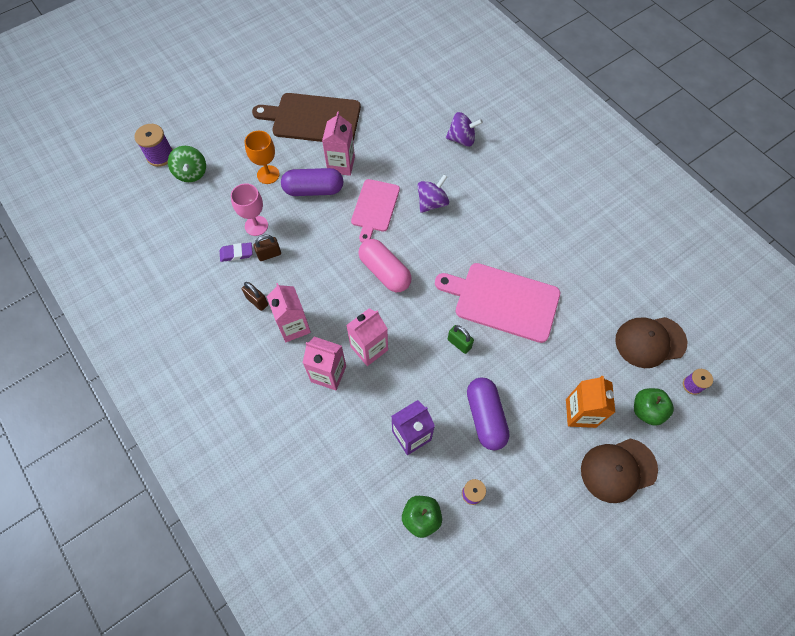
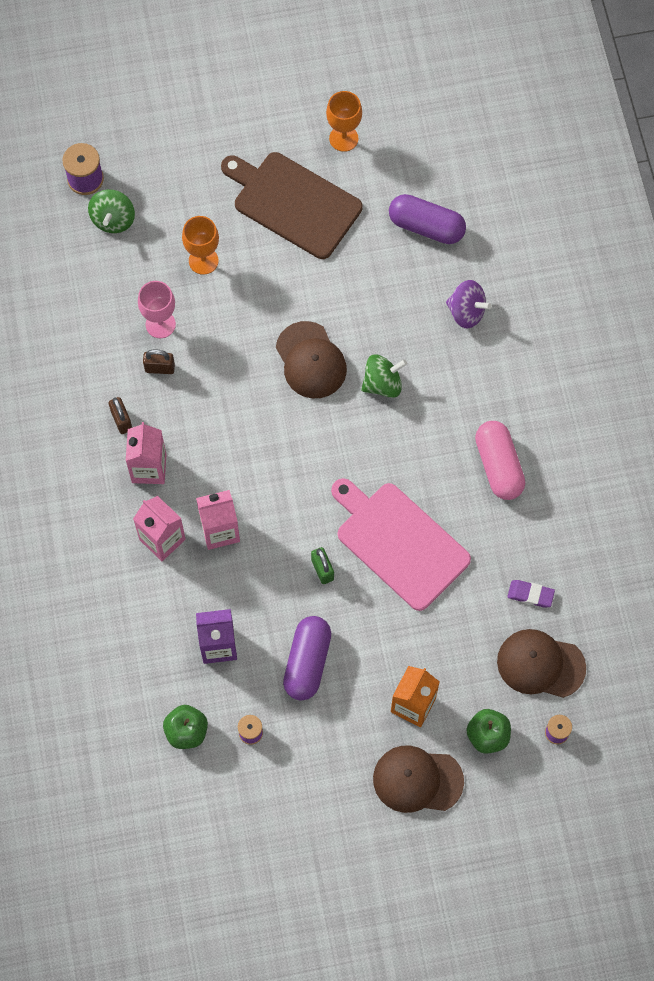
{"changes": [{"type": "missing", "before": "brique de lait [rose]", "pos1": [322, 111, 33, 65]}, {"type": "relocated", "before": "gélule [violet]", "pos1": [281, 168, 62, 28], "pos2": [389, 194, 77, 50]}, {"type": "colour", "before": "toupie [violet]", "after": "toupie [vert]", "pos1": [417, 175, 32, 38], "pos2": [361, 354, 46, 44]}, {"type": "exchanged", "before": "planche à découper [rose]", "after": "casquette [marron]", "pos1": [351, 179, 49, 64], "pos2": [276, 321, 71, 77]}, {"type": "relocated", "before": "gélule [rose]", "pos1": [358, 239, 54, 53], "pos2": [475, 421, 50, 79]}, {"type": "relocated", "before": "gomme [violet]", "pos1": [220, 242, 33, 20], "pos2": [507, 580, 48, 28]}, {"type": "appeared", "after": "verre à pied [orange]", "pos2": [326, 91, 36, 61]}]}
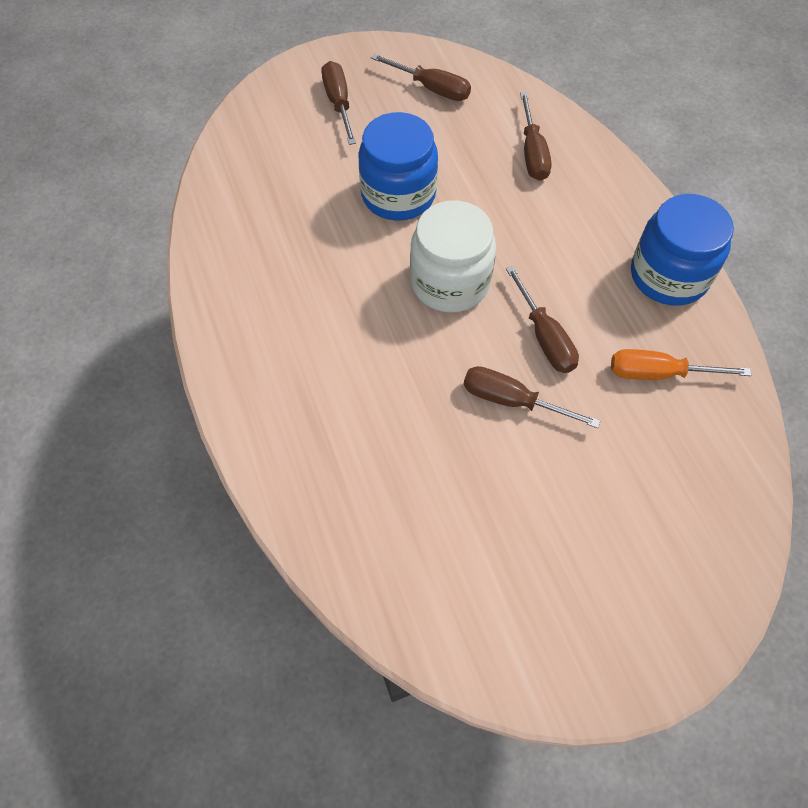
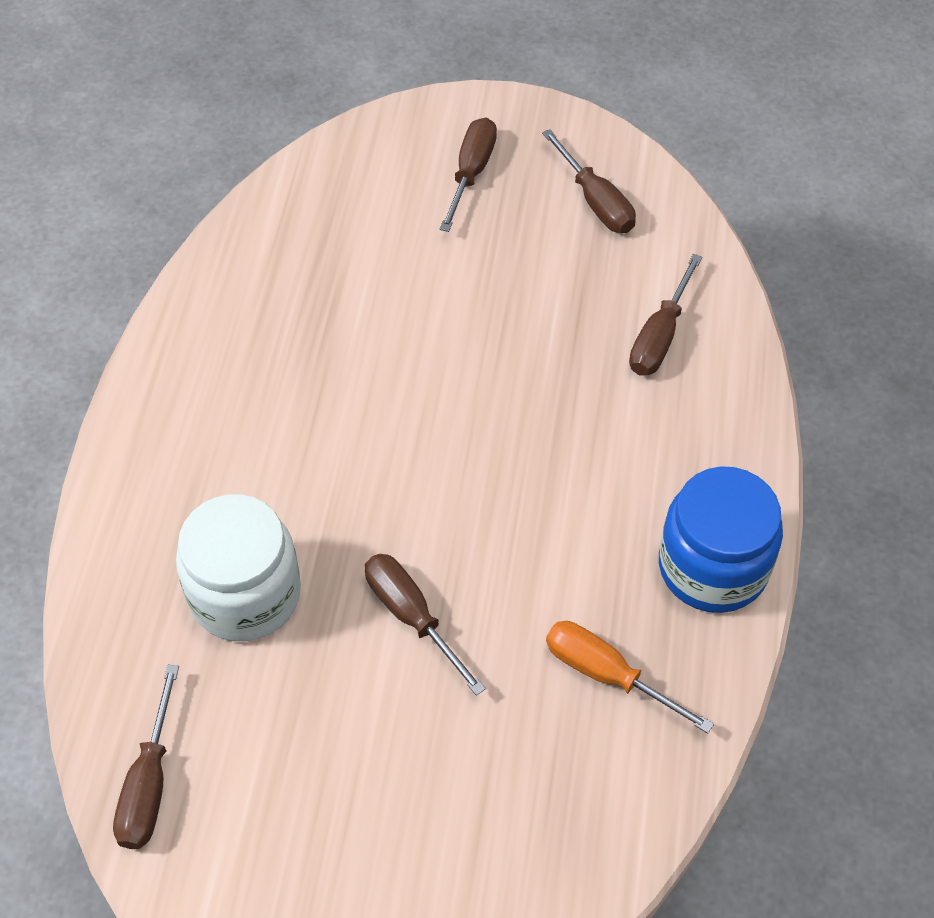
{"changes": [{"type": "missing", "before": "bocal [bleu]", "pos1": [358, 112, 80, 109]}, {"type": "relocated", "before": "bocal [blanc]", "pos1": [410, 201, 86, 112], "pos2": [176, 494, 125, 147]}, {"type": "relocated", "before": "tournevis [marron]", "pos1": [506, 266, 73, 107], "pos2": [113, 665, 66, 184]}]}
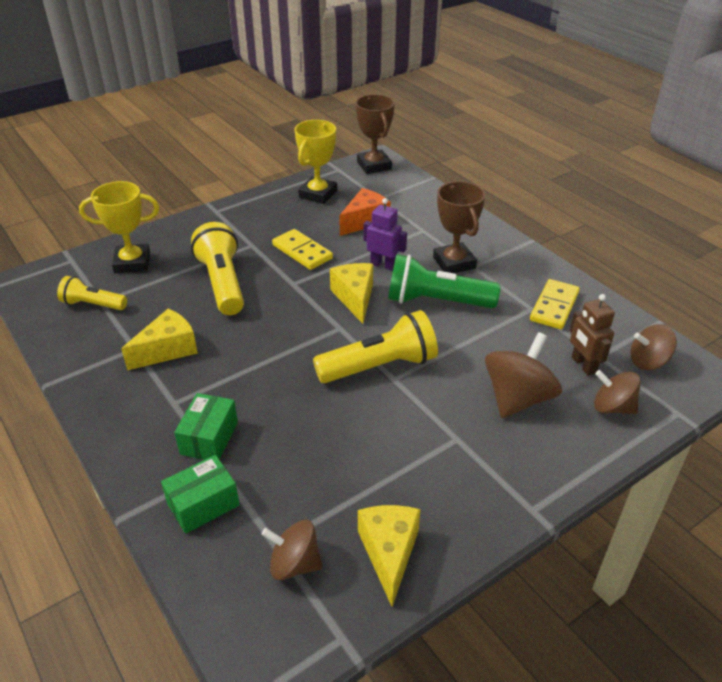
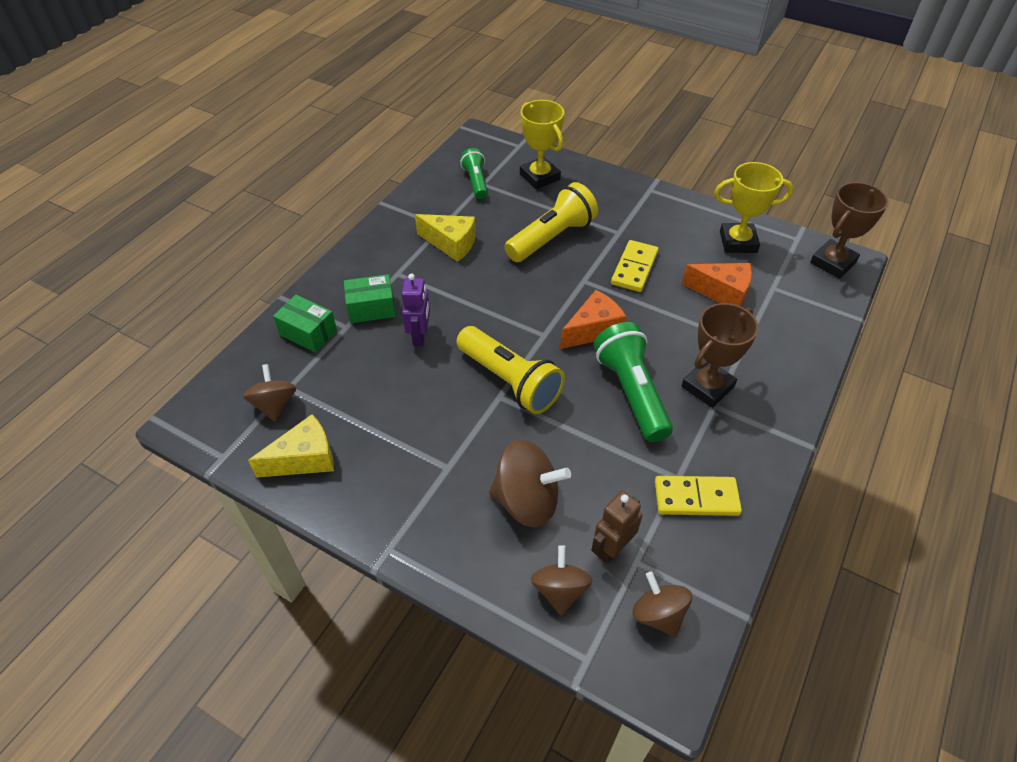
{"changes": [{"type": "relocated", "before": "robot [violet]", "pos1": [364, 198, 43, 73], "pos2": [401, 273, 29, 74]}, {"type": "colour", "before": "fromage [jaune]", "after": "fromage [orange]", "pos1": [330, 263, 43, 61], "pos2": [560, 290, 66, 59]}, {"type": "colour", "before": "lampe de poche [jaune]", "after": "lampe de poche [vert]", "pos1": [57, 276, 70, 34], "pos2": [460, 148, 28, 51]}]}
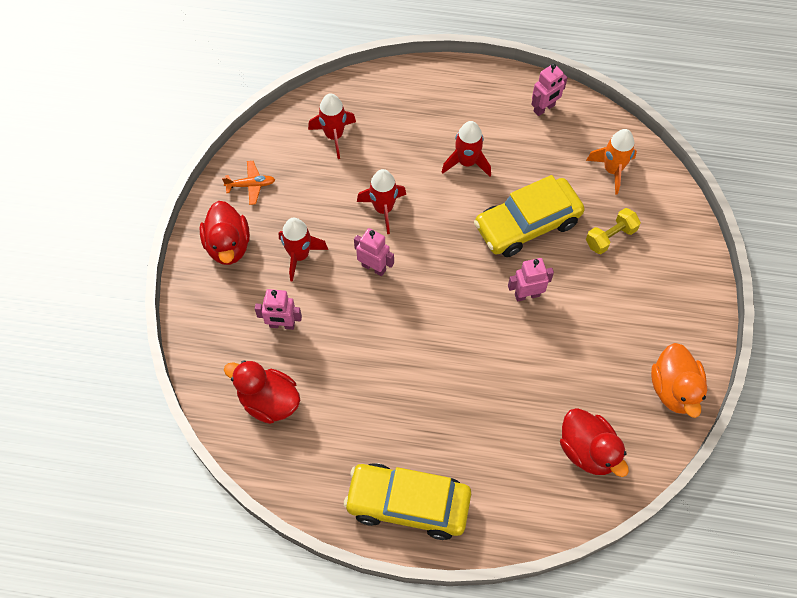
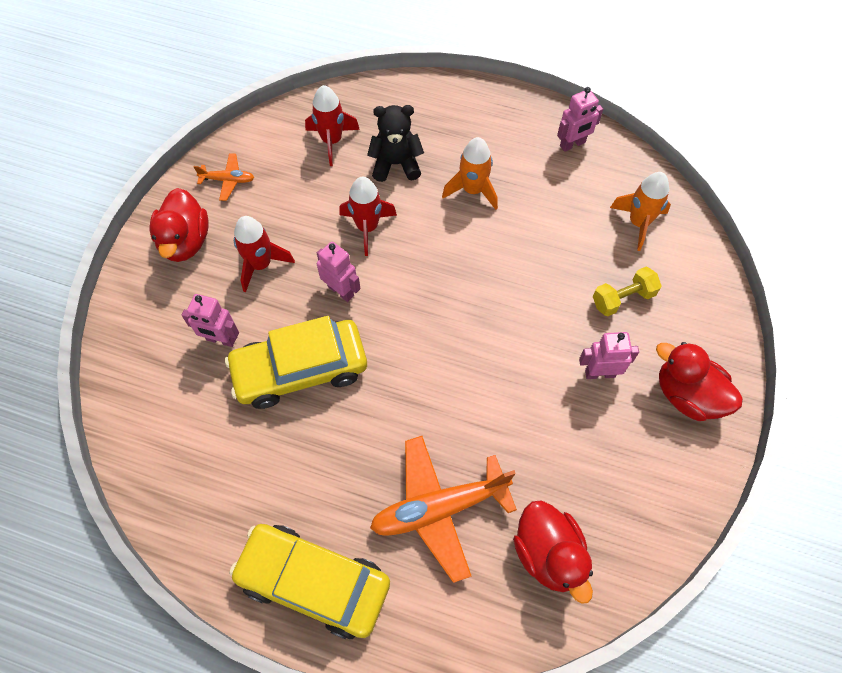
{"changes": [{"type": "colour", "before": "fusée [rouge]", "after": "fusée [orange]", "pos1": [442, 121, 49, 56], "pos2": [442, 137, 56, 73]}, {"type": "relocated", "before": "voiture [jaune]", "pos1": [474, 175, 110, 82], "pos2": [225, 316, 142, 93]}, {"type": "relocated", "before": "robot [rose]", "pos1": [508, 258, 46, 44], "pos2": [579, 332, 60, 47]}, {"type": "missing", "before": "canard [orange]", "pos1": [651, 343, 56, 75]}, {"type": "relocated", "before": "canard [rouge]", "pos1": [224, 360, 76, 64], "pos2": [656, 342, 87, 79]}, {"type": "appeared", "after": "ours en peluche [noir]", "pos2": [367, 105, 57, 77]}, {"type": "appeared", "after": "avion [orange]", "pos2": [370, 436, 147, 147]}]}
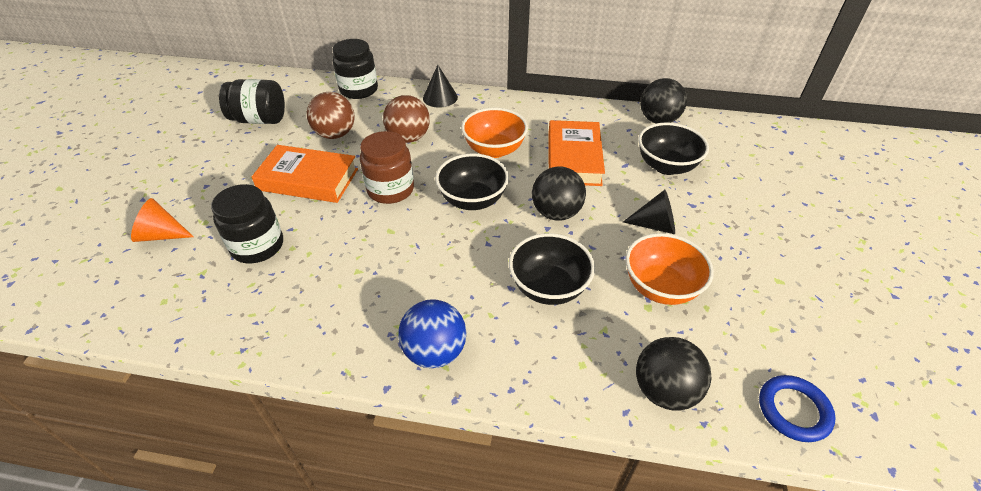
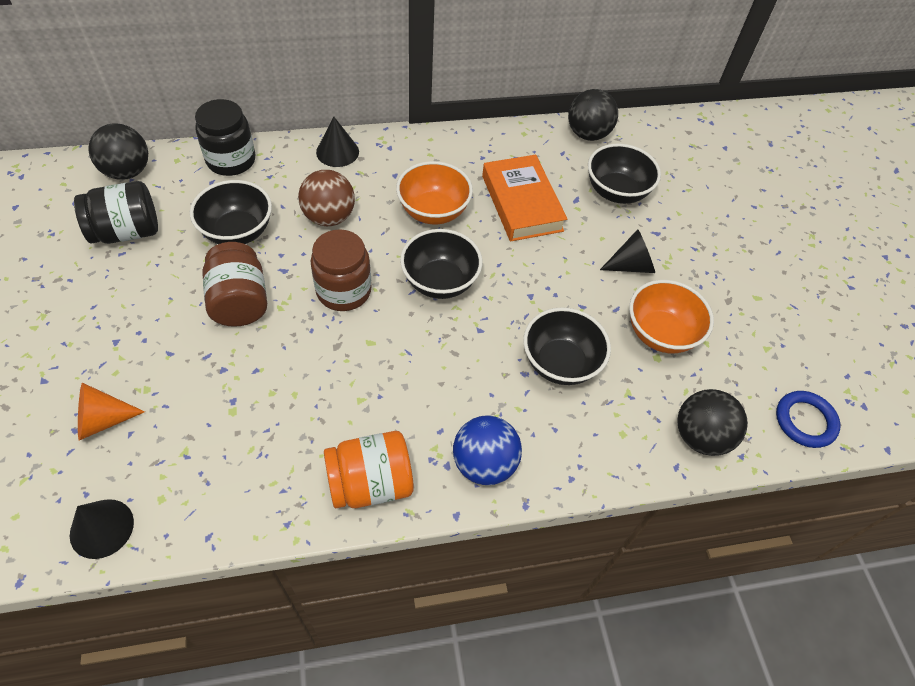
{"changes": [{"type": "exchanged", "before": "balle [marron]", "after": "bol [noir]", "pos1": [307, 92, 48, 47], "pos2": [190, 180, 82, 64]}, {"type": "exchanged", "before": "livre [orange]", "after": "bocal [marron]", "pos1": [252, 145, 106, 58], "pos2": [202, 242, 65, 85]}, {"type": "relocated", "before": "balle [noir]", "pos1": [532, 166, 54, 55], "pos2": [88, 123, 60, 57]}, {"type": "missing", "before": "bocal [noir]", "pos1": [211, 184, 72, 79]}, {"type": "appeared", "after": "bocal [orange]", "pos2": [324, 431, 90, 77]}, {"type": "appeared", "after": "cône [noir]", "pos2": [70, 499, 64, 60]}]}
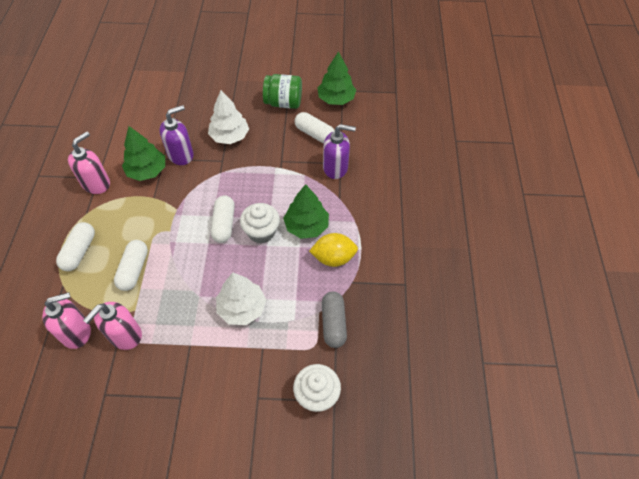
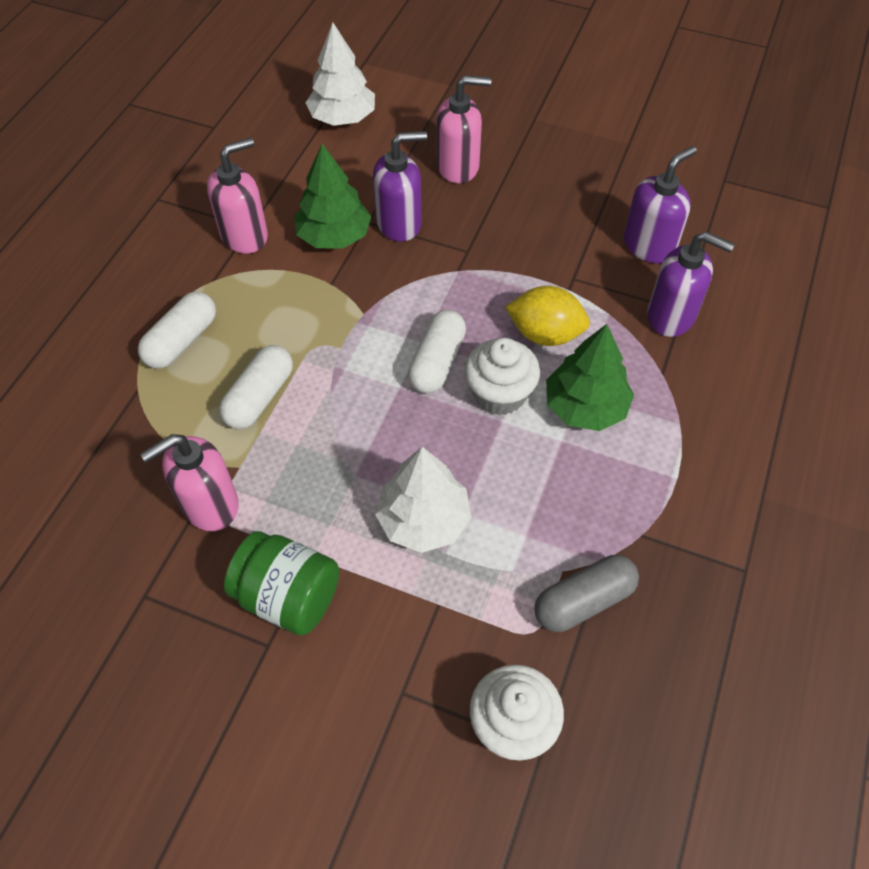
{"changes": [{"type": "missing", "before": "arbre [vert]", "pos1": [317, 51, 39, 54]}, {"type": "relocated", "before": "bocal [vert]", "pos1": [263, 74, 39, 35], "pos2": [224, 531, 115, 105]}, {"type": "relocated", "before": "arbre [blanc]", "pos1": [208, 90, 41, 54], "pos2": [305, 23, 70, 103]}, {"type": "exchanged", "before": "gélule [blanc]", "after": "distributeur de savon [violet]", "pos1": [295, 112, 40, 31], "pos2": [624, 146, 73, 117]}, {"type": "relocated", "before": "citron [jaune]", "pos1": [309, 233, 49, 34], "pos2": [505, 286, 85, 60]}, {"type": "relocated", "before": "distributeur de savon [rose]", "pos1": [42, 292, 49, 57], "pos2": [436, 75, 55, 108]}, {"type": "spun", "before": "gélule [gris]", "pos1": [322, 292, 25, 56], "pos2": [534, 555, 105, 77], "turn": 45}]}
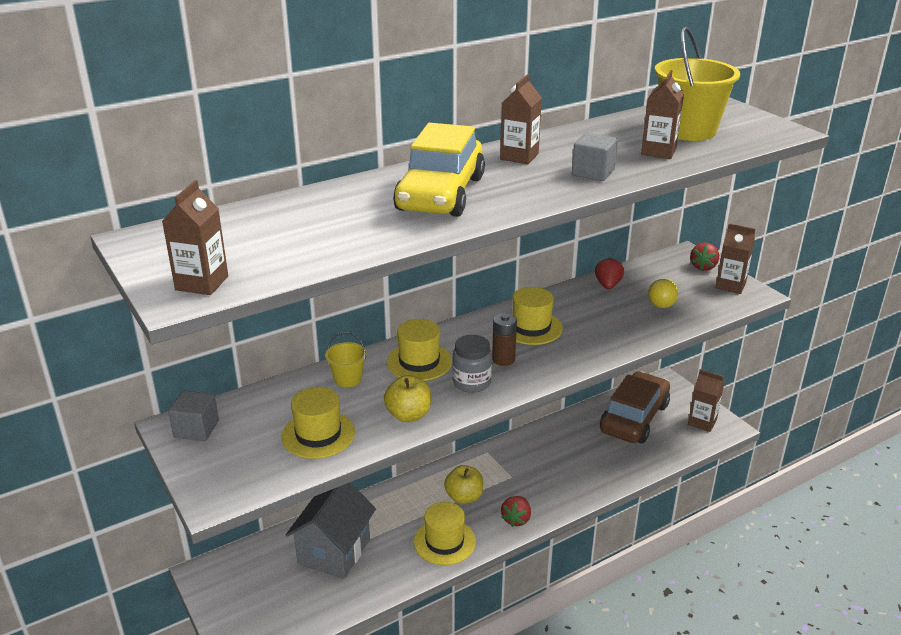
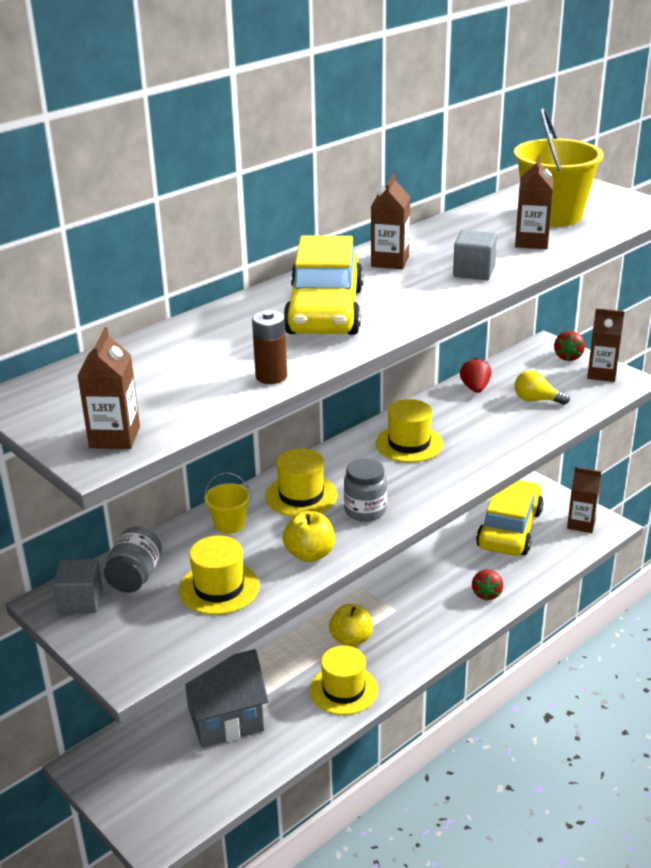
{"changes": [{"type": "spun", "before": "ampoule [jaune]", "pos1": [648, 279, 30, 29], "pos2": [515, 370, 55, 35], "turn": 105}, {"type": "relocated", "before": "pile [marron]", "pos1": [492, 313, 25, 53], "pos2": [252, 310, 35, 74]}, {"type": "colour", "before": "voiture [marron]", "after": "voiture [jaune]", "pos1": [600, 371, 70, 72], "pos2": [476, 480, 68, 76]}, {"type": "spun", "before": "maison [gris]", "pos1": [286, 482, 90, 97], "pos2": [185, 649, 83, 99], "turn": 60}, {"type": "relocated", "before": "fraise [rouge]", "pos1": [501, 496, 30, 31], "pos2": [472, 569, 31, 32]}, {"type": "appeared", "after": "bocal [gris]", "pos2": [104, 527, 58, 66]}]}
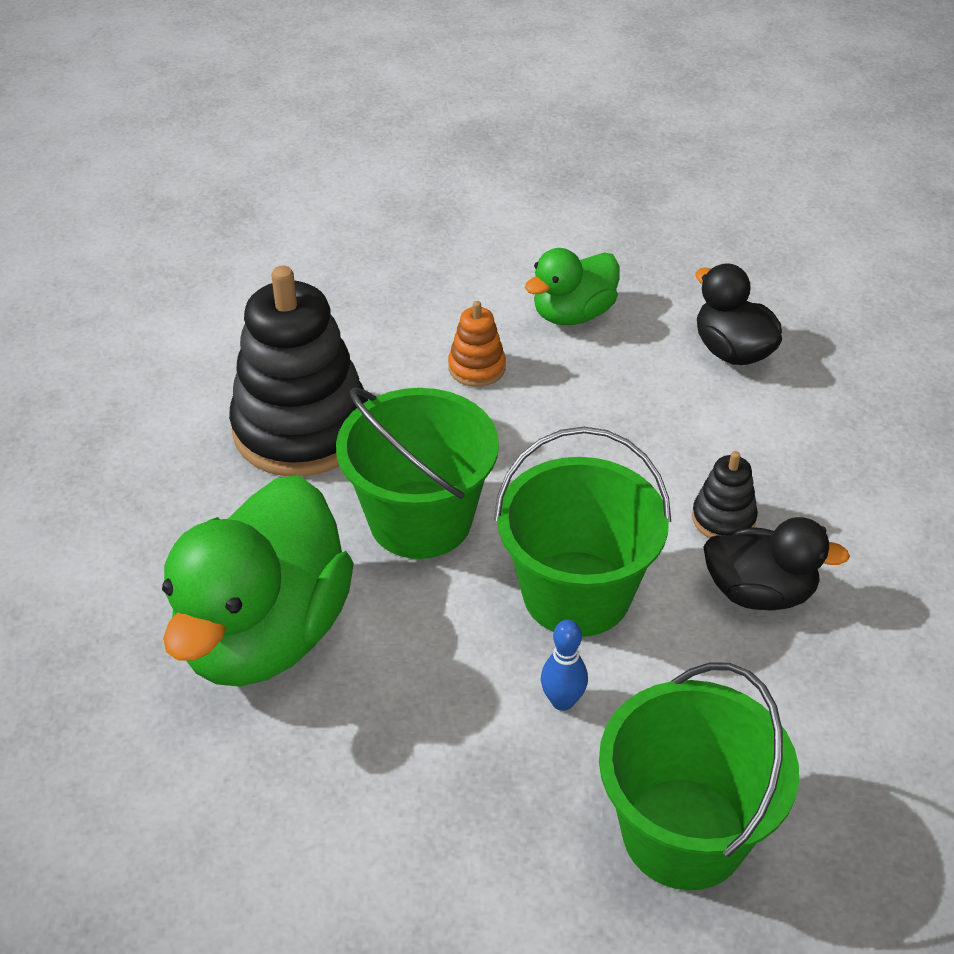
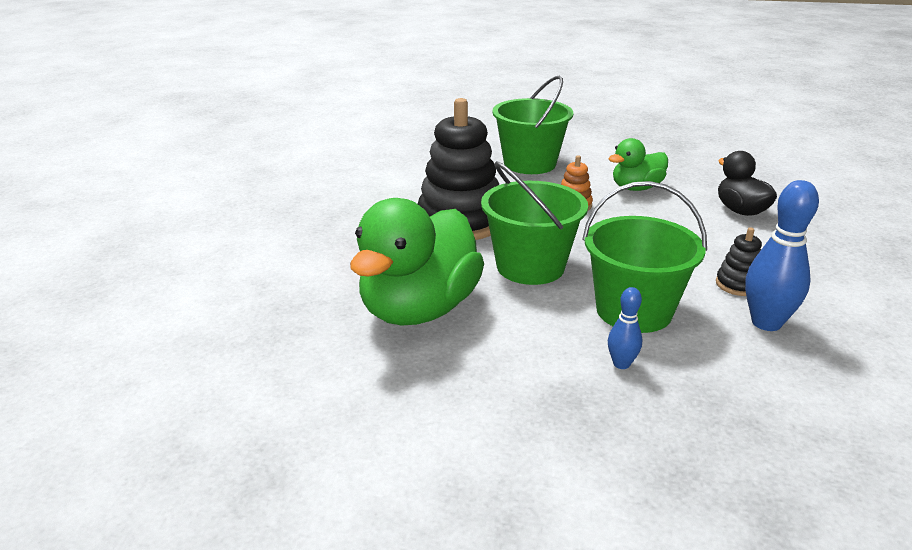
{"changes": [{"type": "exchanged", "before": "canard [noir]", "after": "quille [bleu]", "pos1": [704, 517, 146, 94], "pos2": [745, 180, 74, 151]}, {"type": "relocated", "before": "seau [vert]", "pos1": [599, 662, 200, 228], "pos2": [492, 75, 81, 99]}]}
